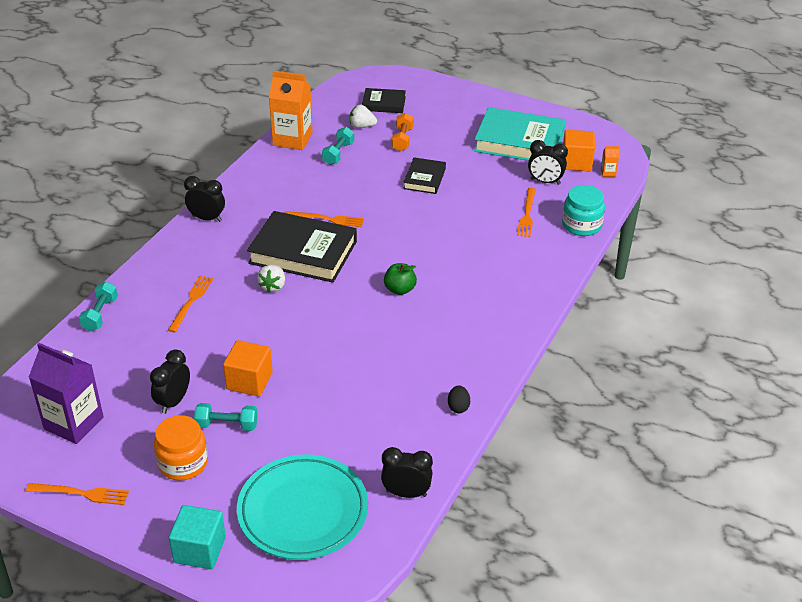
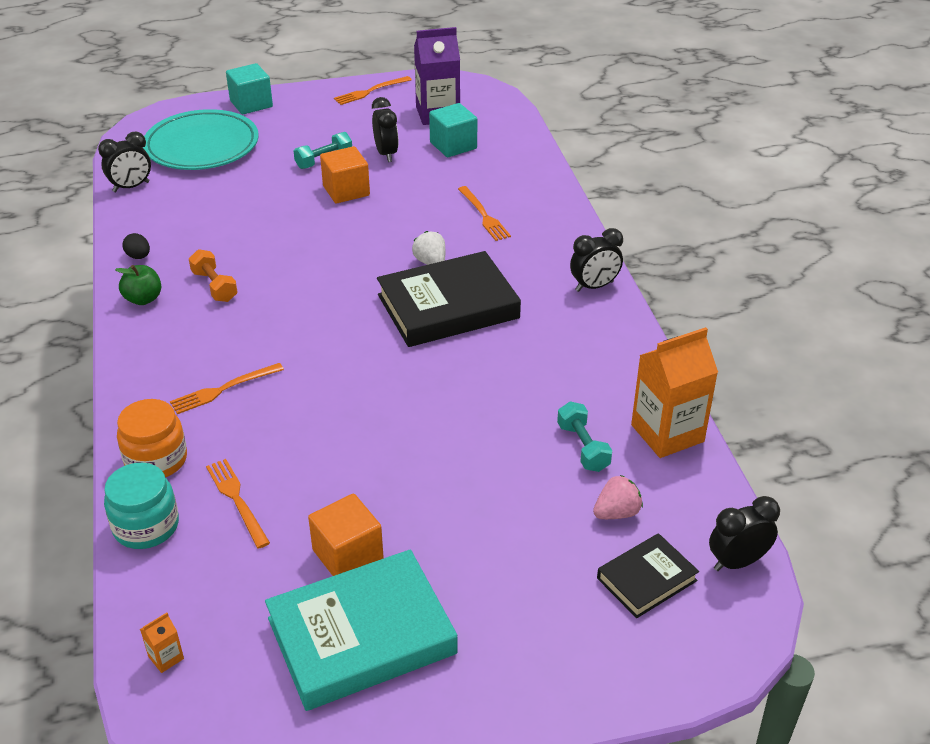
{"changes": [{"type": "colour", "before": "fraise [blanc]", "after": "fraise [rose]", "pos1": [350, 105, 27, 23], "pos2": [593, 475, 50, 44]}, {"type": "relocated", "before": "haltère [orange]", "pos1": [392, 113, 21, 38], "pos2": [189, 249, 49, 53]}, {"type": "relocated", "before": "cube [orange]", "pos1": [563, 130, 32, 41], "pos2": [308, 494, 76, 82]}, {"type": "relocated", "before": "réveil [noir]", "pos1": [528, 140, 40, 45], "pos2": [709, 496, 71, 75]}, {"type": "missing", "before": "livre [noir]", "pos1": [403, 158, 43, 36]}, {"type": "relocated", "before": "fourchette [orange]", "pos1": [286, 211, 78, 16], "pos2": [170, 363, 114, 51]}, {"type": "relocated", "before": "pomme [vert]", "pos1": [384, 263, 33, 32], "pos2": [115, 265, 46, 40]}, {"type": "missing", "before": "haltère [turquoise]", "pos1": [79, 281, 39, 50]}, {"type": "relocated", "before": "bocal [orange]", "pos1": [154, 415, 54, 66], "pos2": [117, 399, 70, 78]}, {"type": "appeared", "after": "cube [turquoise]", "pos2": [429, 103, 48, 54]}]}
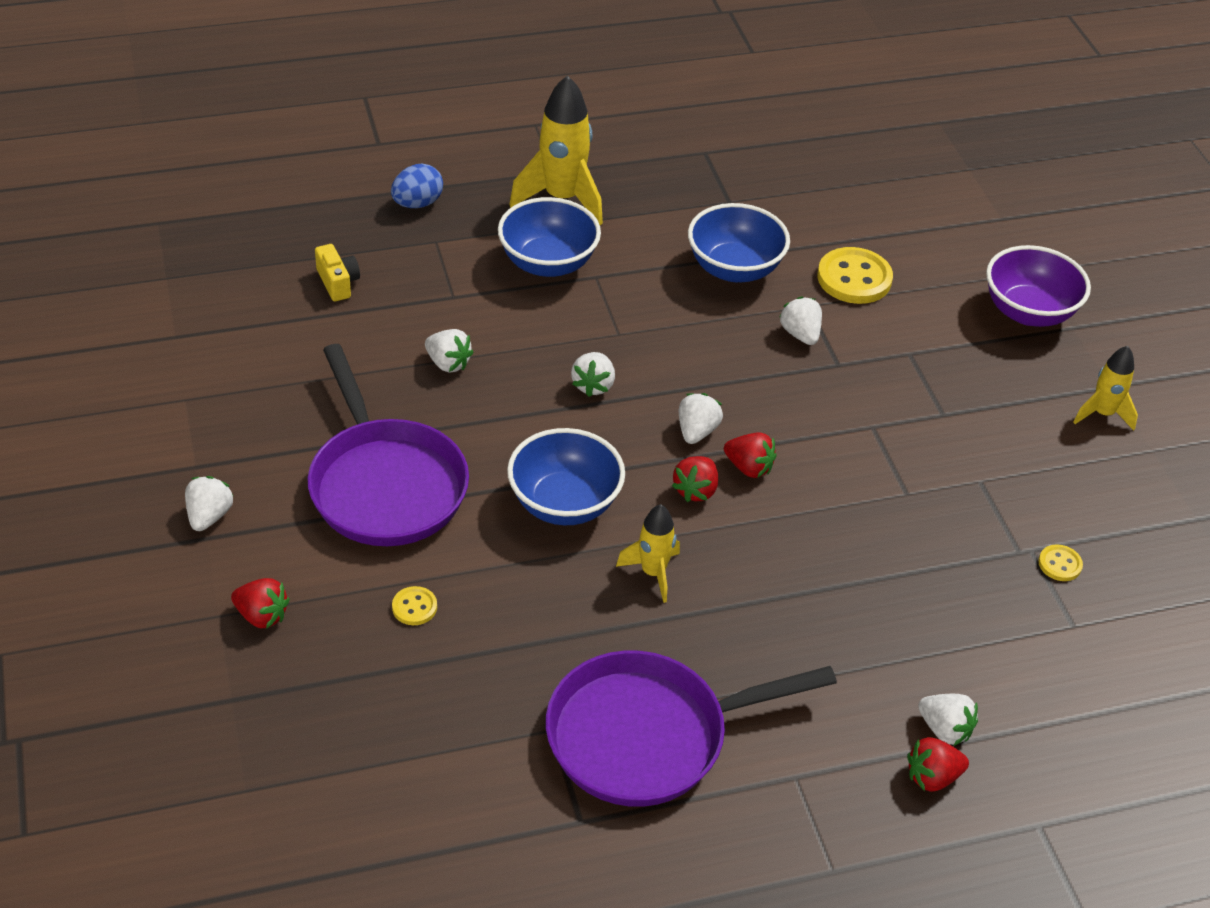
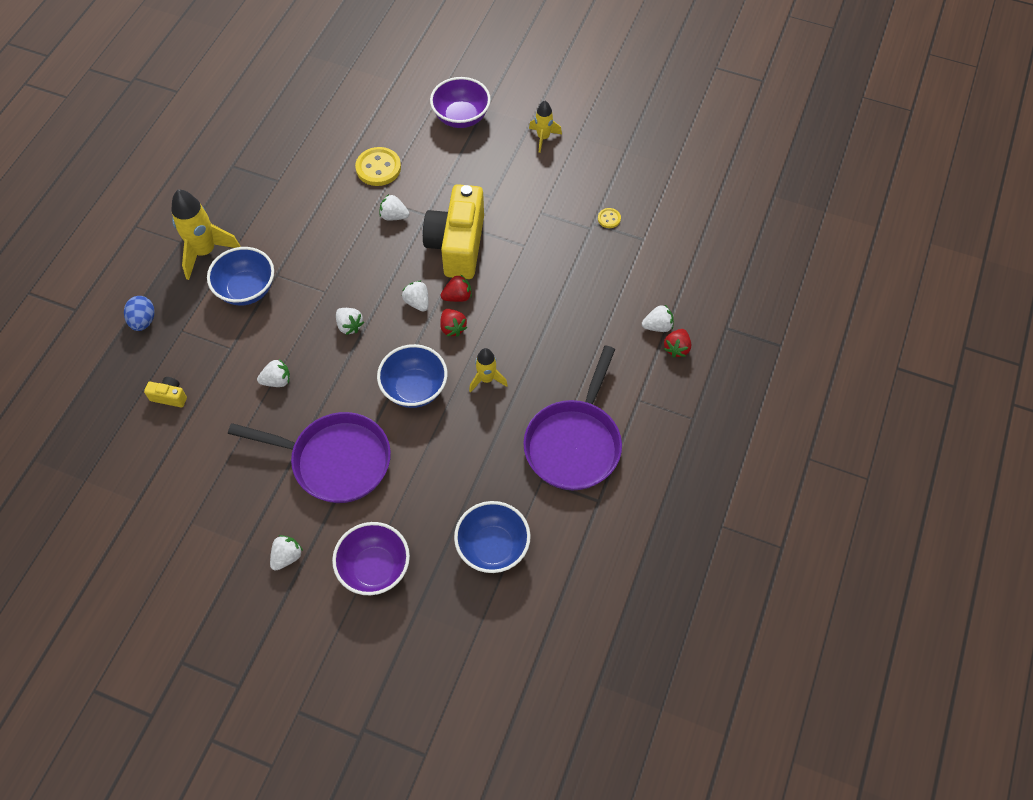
{"changes": [{"type": "relocated", "before": "bol [bleu]", "pos1": [688, 203, 102, 79], "pos2": [454, 501, 77, 72]}, {"type": "spun", "before": "fraise [blanc]", "pos1": [185, 476, 49, 55], "pos2": [270, 535, 33, 36], "turn": 75}, {"type": "exchanged", "before": "fraise [rouge]", "after": "bol [violet]", "pos1": [231, 578, 58, 51], "pos2": [332, 522, 78, 73]}, {"type": "missing", "before": "bouton [jaune]", "pos1": [392, 586, 45, 39]}, {"type": "appeared", "after": "appareil photo [jaune]", "pos2": [423, 184, 61, 95]}]}
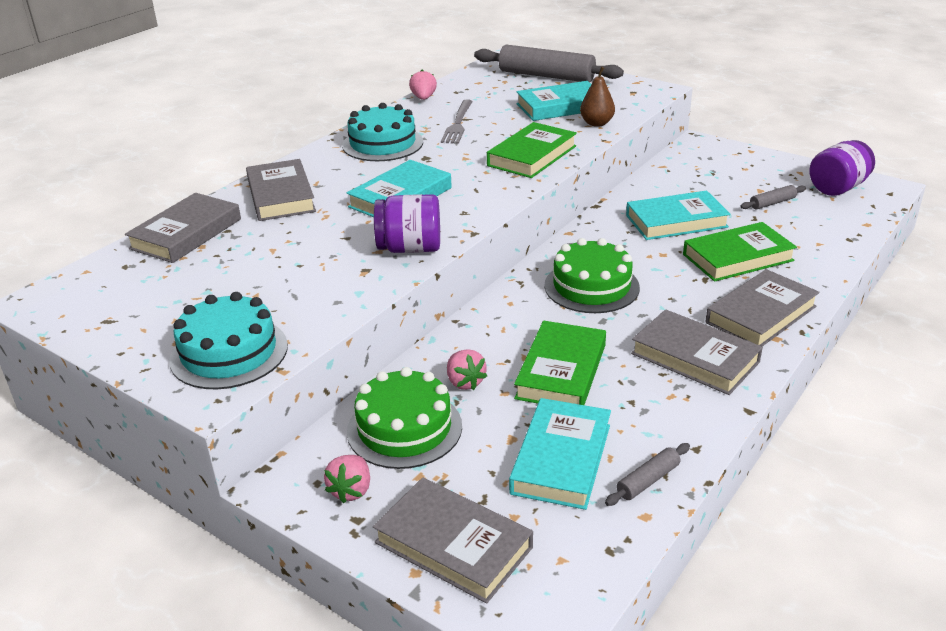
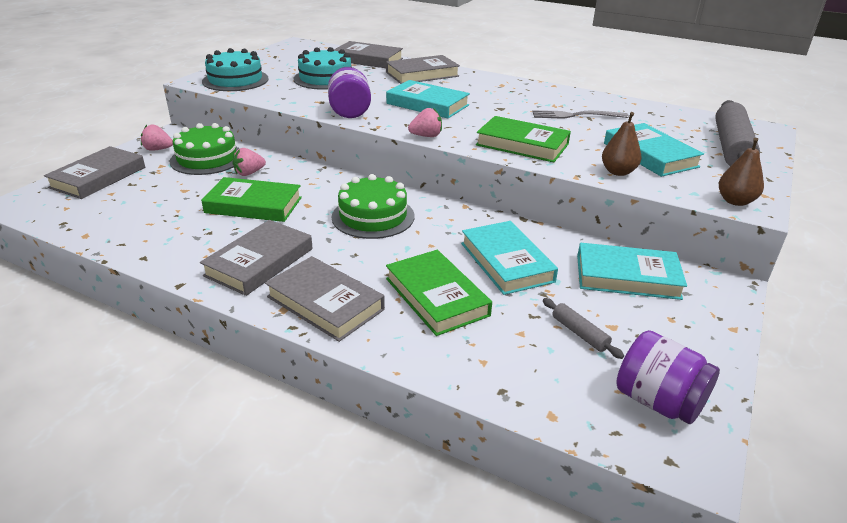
{"changes": [{"type": "relocated", "before": "fraise [rose]", "pos1": [409, 70, 28, 30], "pos2": [408, 108, 34, 29]}, {"type": "relocated", "before": "gâteau [turquoise]", "pos1": [342, 103, 81, 58], "pos2": [293, 47, 59, 43]}, {"type": "relocated", "before": "livre [turquoise]", "pos1": [509, 398, 102, 112], "pos2": [577, 243, 110, 57]}, {"type": "missing", "before": "rouleau à pâtisserie [gris]", "pos1": [605, 443, 85, 63]}, {"type": "appeared", "after": "poire [marron]", "pos2": [719, 138, 45, 68]}]}
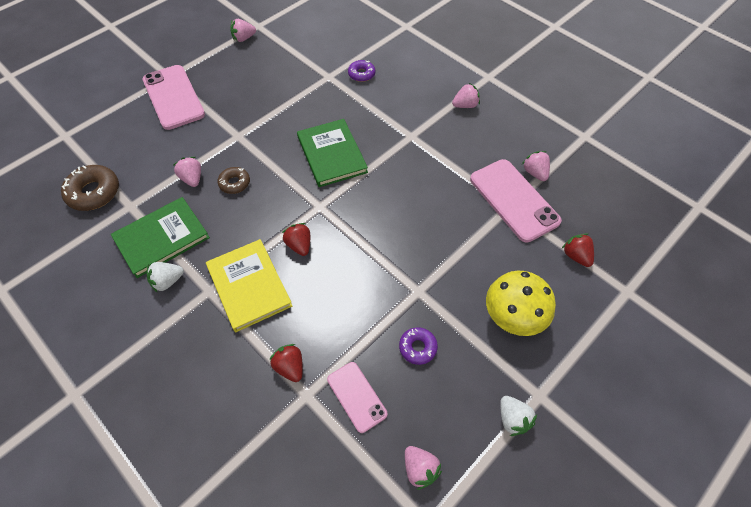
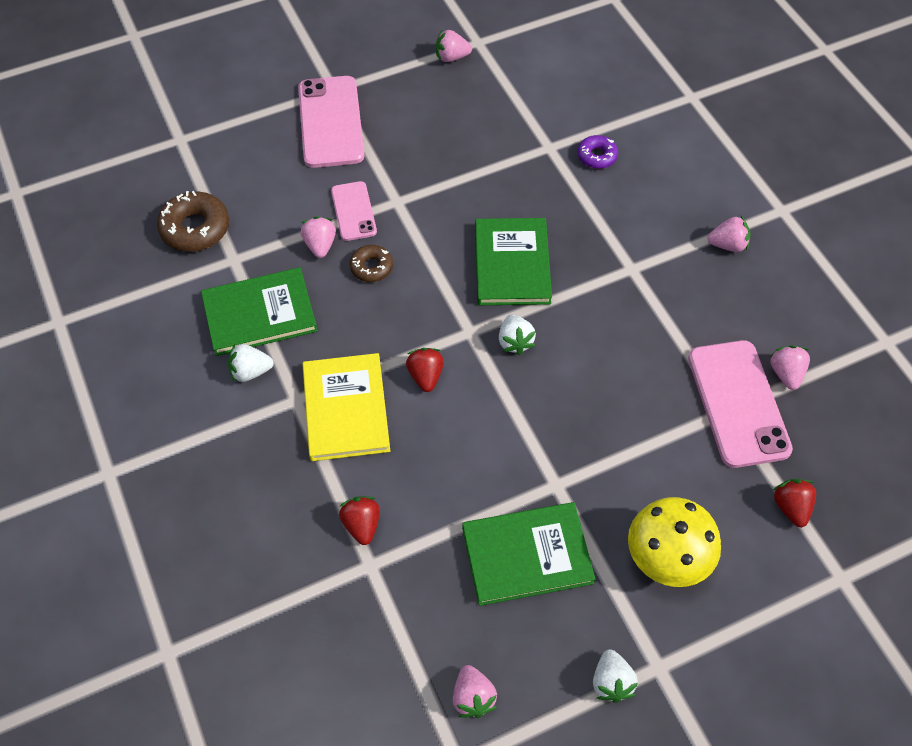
{"changes": [{"type": "exchanged", "before": "beignet [violet]", "after": "livre [vert]", "pos1": [399, 327, 39, 38], "pos2": [462, 502, 133, 104]}, {"type": "relocated", "before": "téléphone [rose]", "pos1": [327, 362, 60, 71], "pos2": [331, 181, 46, 60]}, {"type": "appeared", "after": "fraise [blanc]", "pos2": [499, 314, 37, 41]}]}
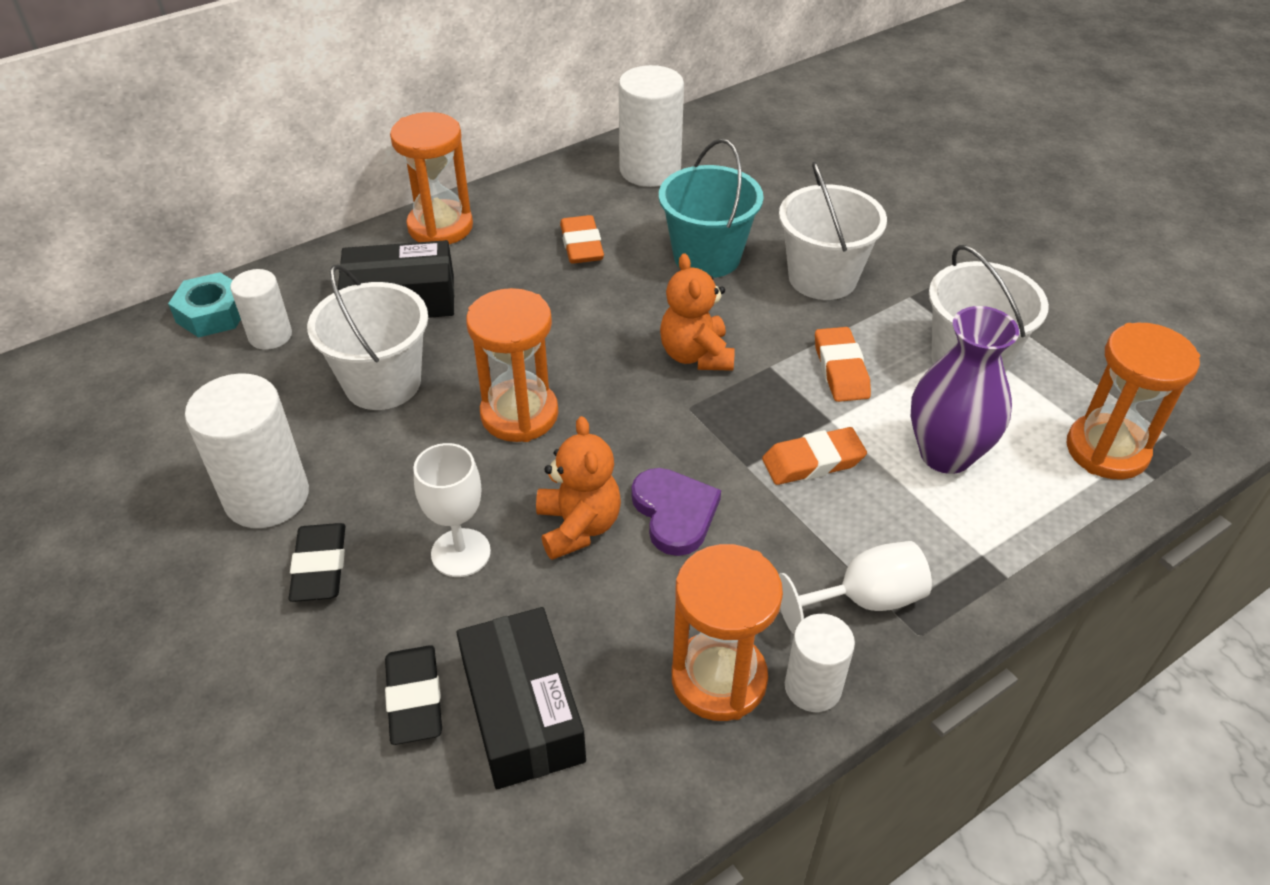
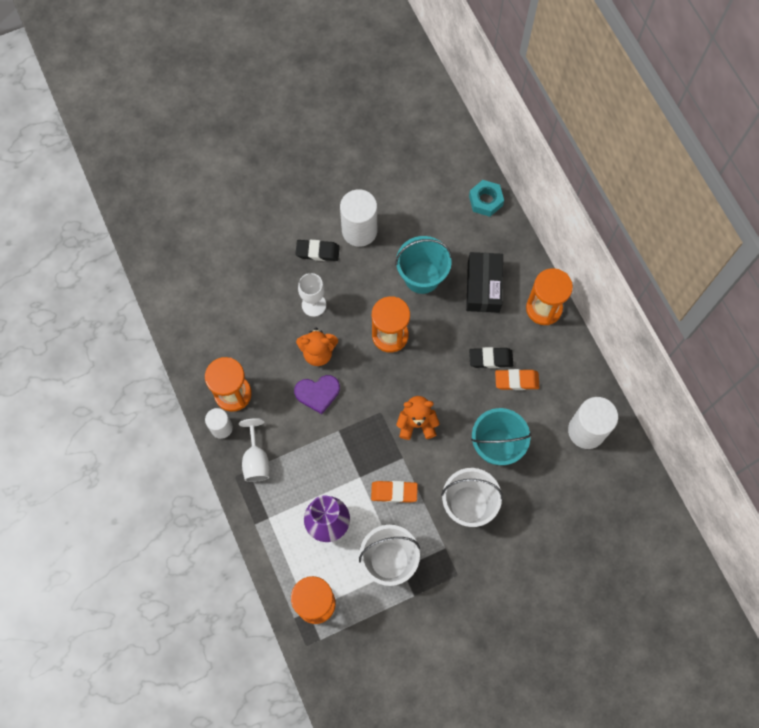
{"changes": [{"type": "colour", "before": "seau [blanc]", "after": "seau [turquoise]", "pos1": [307, 265, 121, 145], "pos2": [395, 236, 57, 58]}, {"type": "missing", "before": "cylindre [blanc]", "pos1": [230, 269, 62, 81]}, {"type": "missing", "before": "gomme [orange]", "pos1": [762, 427, 105, 58]}, {"type": "missing", "before": "boîte [noir]", "pos1": [456, 607, 130, 182]}, {"type": "relocated", "before": "gomme [noir]", "pos1": [385, 645, 57, 100], "pos2": [469, 347, 44, 21]}]}
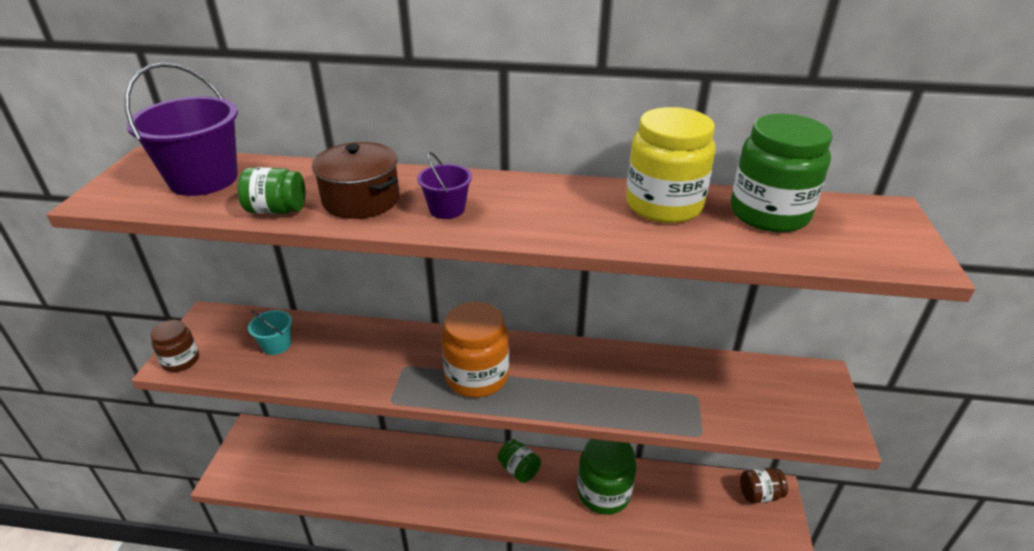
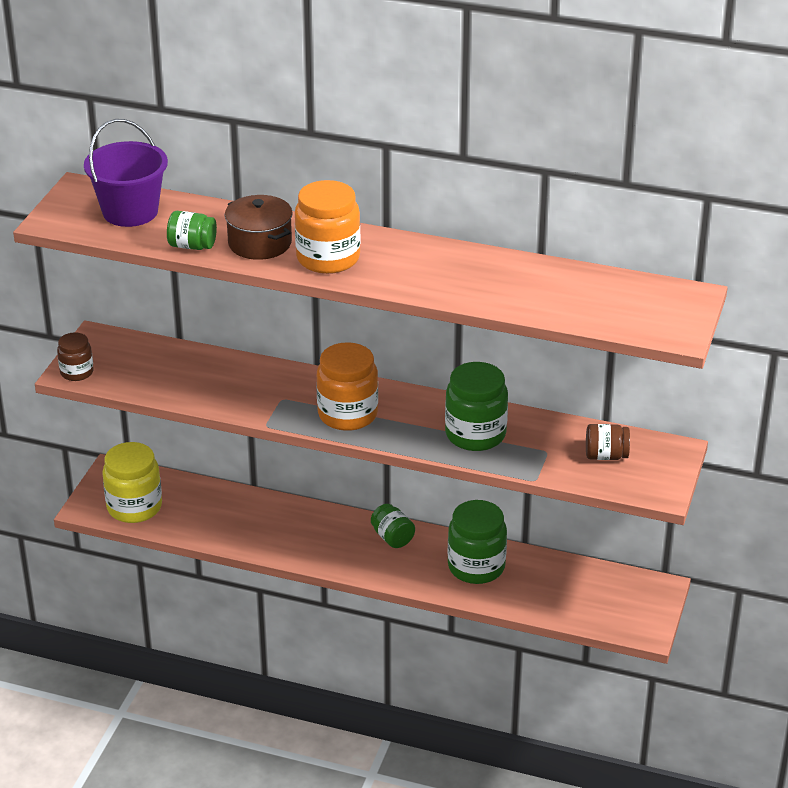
{"changes": [{"type": "relocated", "before": "bocal [jaune]", "pos1": [626, 107, 90, 116], "pos2": [102, 442, 60, 81]}, {"type": "relocated", "before": "bocal [vert]", "pos1": [731, 114, 102, 118], "pos2": [445, 362, 63, 89]}, {"type": "exchanged", "before": "seau [violet]", "after": "bocal [orange]", "pos1": [417, 152, 55, 67], "pos2": [295, 180, 65, 94]}, {"type": "missing", "before": "seau [turquoise]", "pos1": [248, 310, 44, 45]}, {"type": "relocated", "before": "bocal [marron]", "pos1": [740, 468, 48, 35], "pos2": [586, 424, 44, 36]}]}
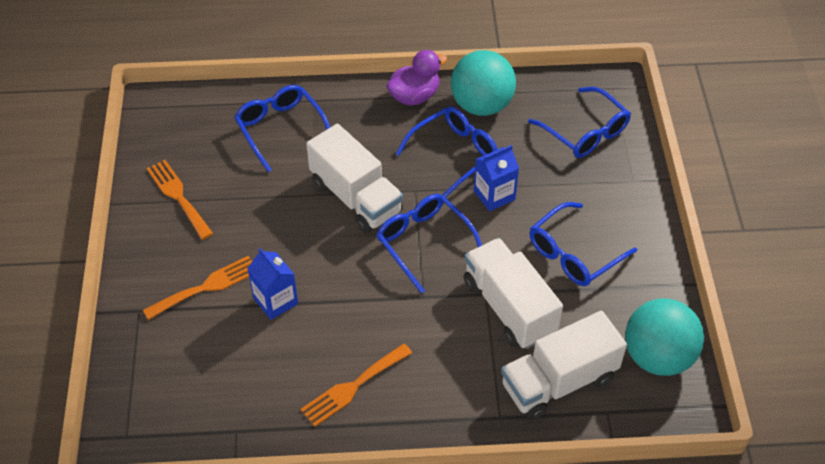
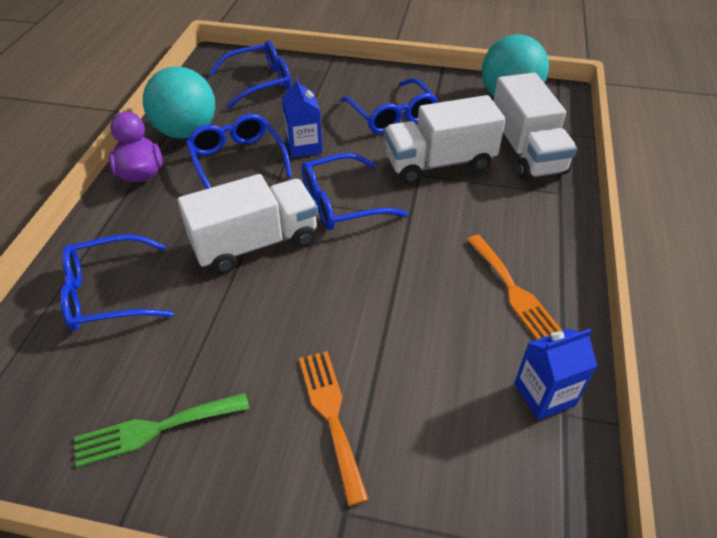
{"changes": [{"type": "colour", "before": "fourchette [orange]", "after": "fourchette [vert]", "pos1": [147, 160, 66, 80], "pos2": [74, 393, 175, 74]}, {"type": "relocated", "before": "brique de lait [bleu]", "pos1": [247, 248, 51, 72], "pos2": [514, 329, 83, 91]}]}
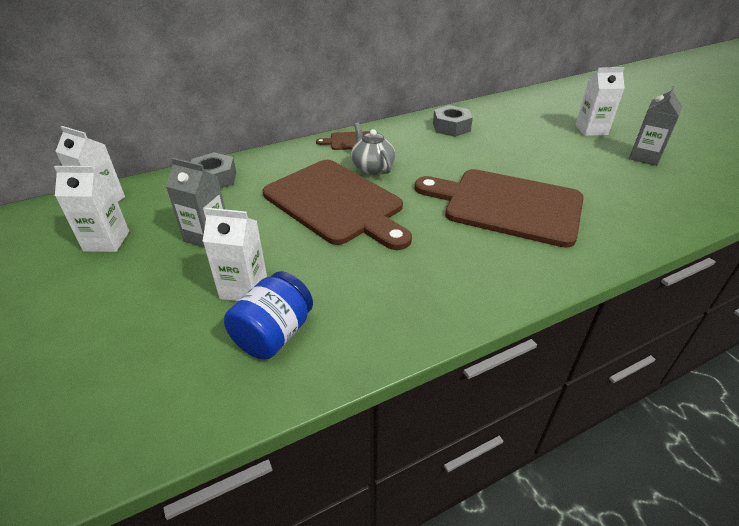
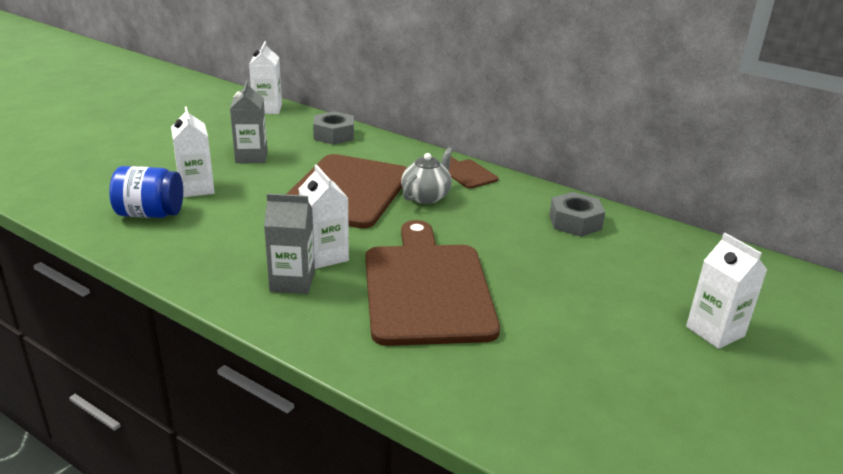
{"changes": [{"type": "relocated", "before": "brique de lait [gris]", "pos1": [629, 86, 53, 80], "pos2": [264, 193, 51, 101]}, {"type": "relocated", "before": "brique de lait [blanc]", "pos1": [54, 166, 75, 86], "pos2": [299, 164, 50, 105]}]}
